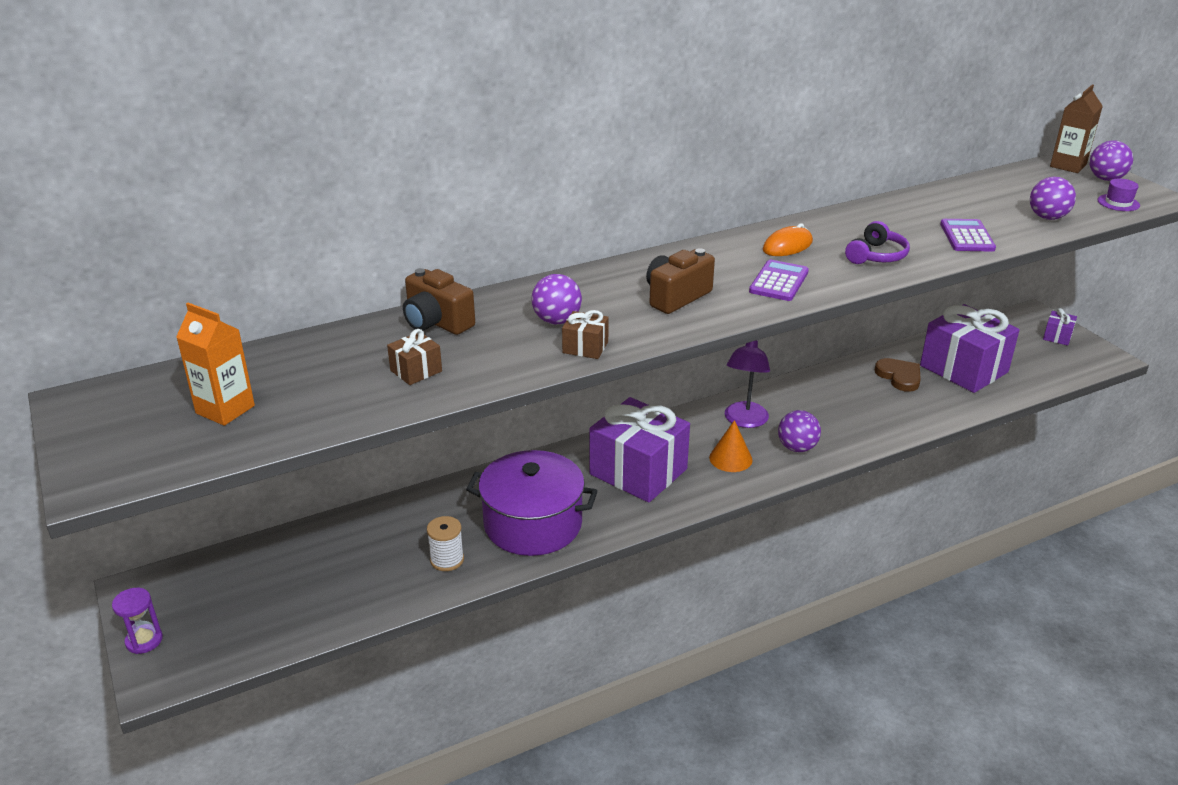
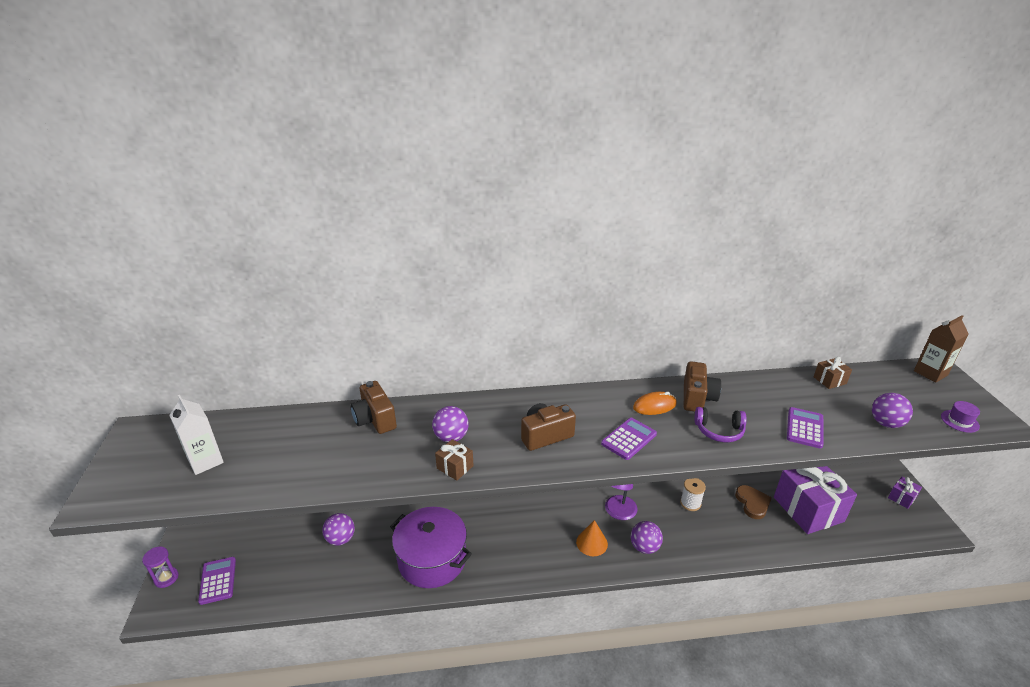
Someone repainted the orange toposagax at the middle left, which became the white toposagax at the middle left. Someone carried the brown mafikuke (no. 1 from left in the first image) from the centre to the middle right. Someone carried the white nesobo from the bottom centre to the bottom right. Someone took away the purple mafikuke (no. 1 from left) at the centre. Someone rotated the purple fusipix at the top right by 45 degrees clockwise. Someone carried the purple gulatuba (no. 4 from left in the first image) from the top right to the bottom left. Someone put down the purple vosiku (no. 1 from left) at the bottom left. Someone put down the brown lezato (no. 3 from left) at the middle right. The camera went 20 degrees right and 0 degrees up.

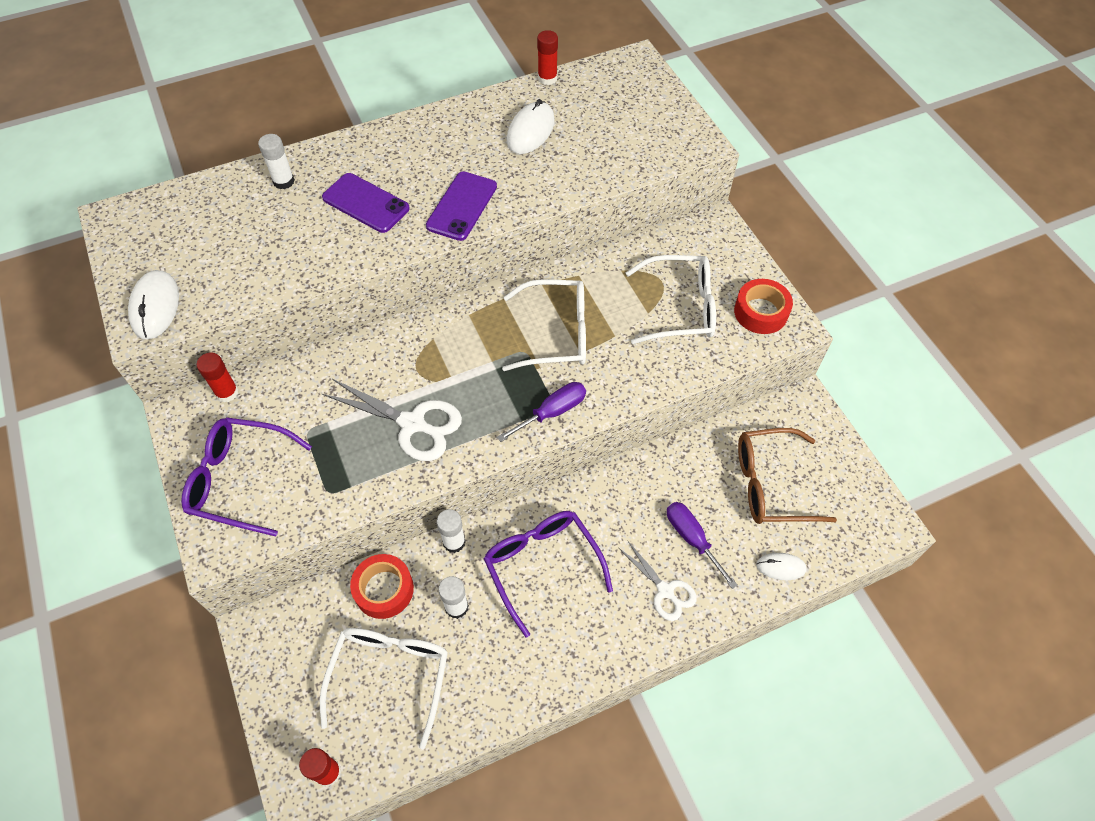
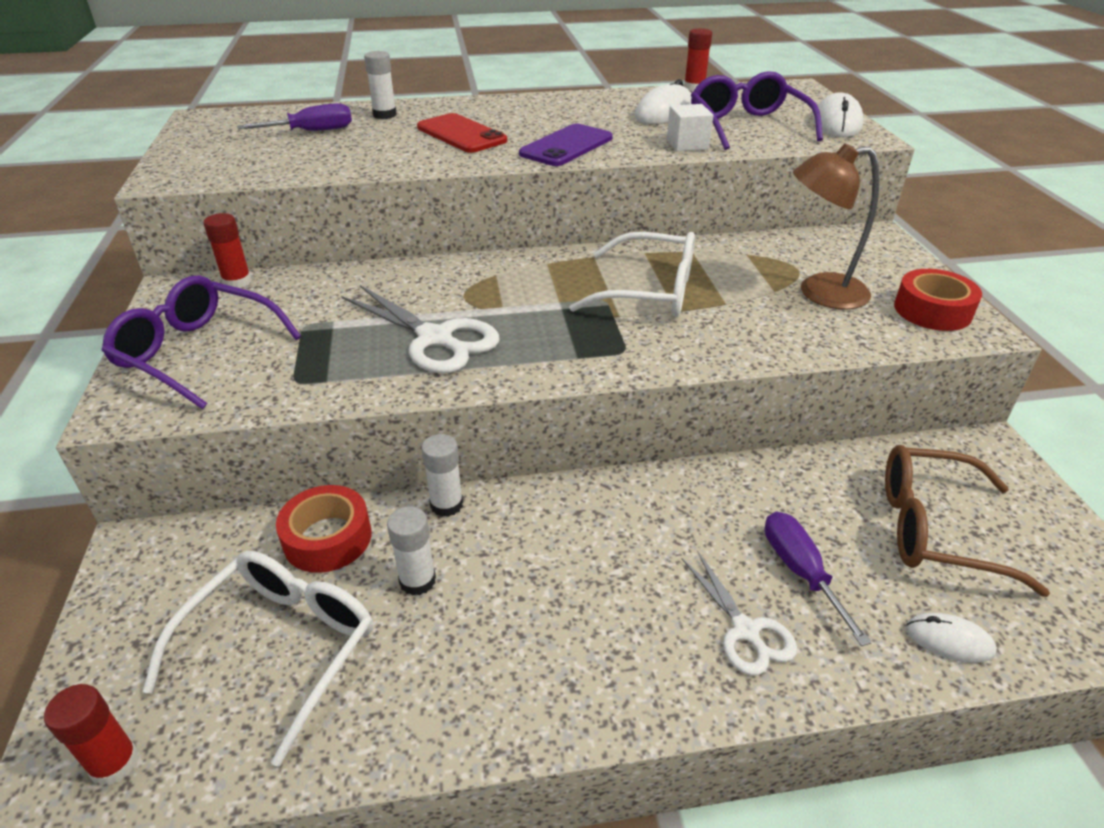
Someone carried the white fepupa (no. 1 from left in the first image) from the middle left to the top right. Someone repainted the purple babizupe (no. 1 from left) at the top centre, which became the red babizupe at the top centre. Someone carried the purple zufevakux (no. 2 from left) from the bottom centre to the top right. Someone carried the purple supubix (no. 1 from left) from the centre to the top left. Someone swapped the white zufevakux (no. 3 from left) at the centre for the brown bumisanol at the top right. Someone put down the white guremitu at the top centre. The camera went 15 degrees right and 20 degrees down.

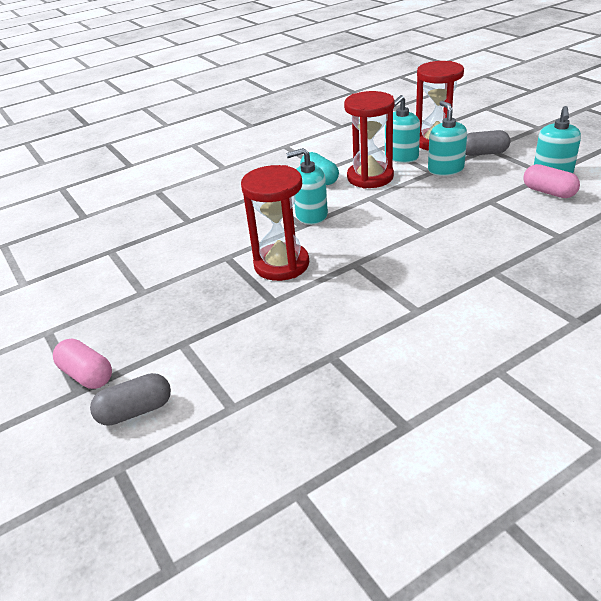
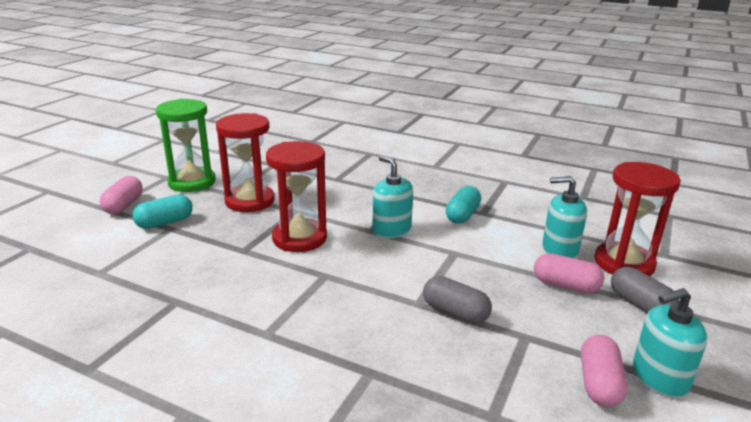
Someone carried the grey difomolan (no. 1 from left) from the middle left to the bottom centre. Someone carried the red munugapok (no. 2 from left in the first image) from the top centre to the middle left. Someone swapped the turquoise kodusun (no. 3 from left) at the top right for the pink difomolan (no. 2 from left) at the middle right. Someone put down the turquoise difomolan (no. 1 from left) at the middle left. Someone put down the green munugapok at the middle left. The camera went 55 degrees right and 10 degrees down.

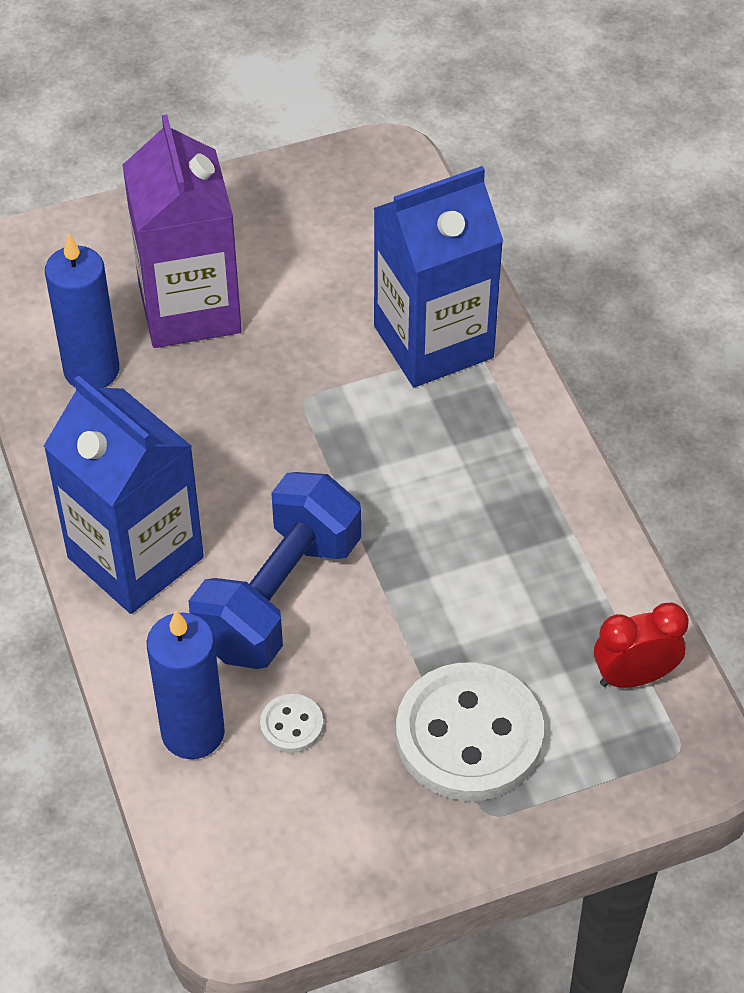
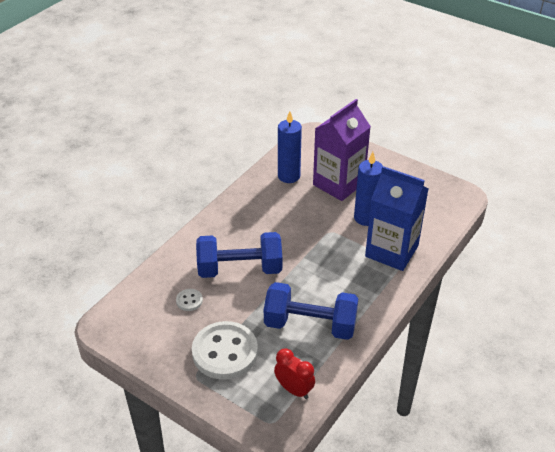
Someone took away the blue toposagax (no. 1 from left) at the middle left. Someone carried the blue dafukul (no. 2 from left) from the bottom left to the centre. Someone put down the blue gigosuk (no. 2 from left) at the bottom centre. The camera went 55 degrees right and 10 degrees down.

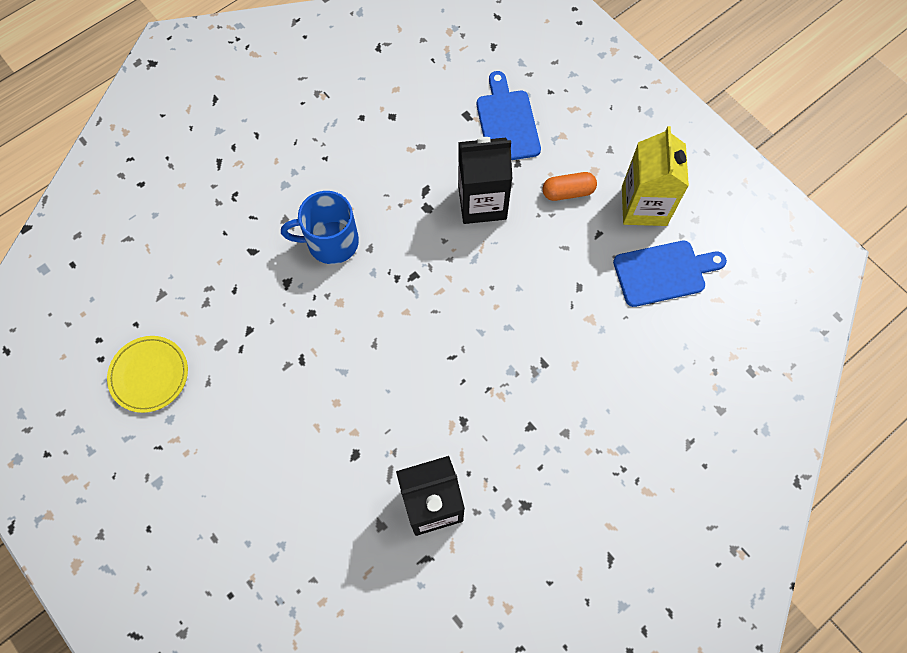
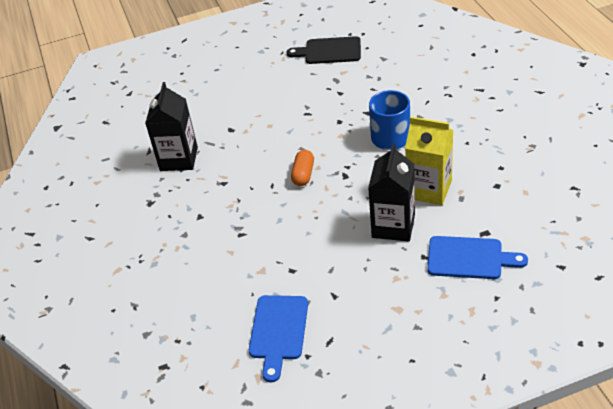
Someone swapped the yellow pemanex at the middle left for the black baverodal at the top centre. Someone carried the orange difomolan from the top centre to the centre. Someone carried the yellow toposagax from the top right to the middle right. The camera went 115 degrees right and 25 degrees down.

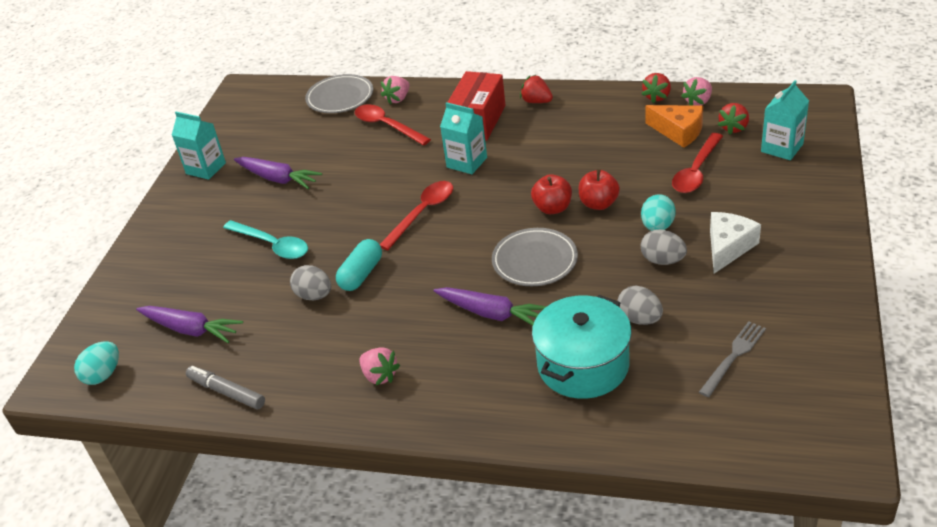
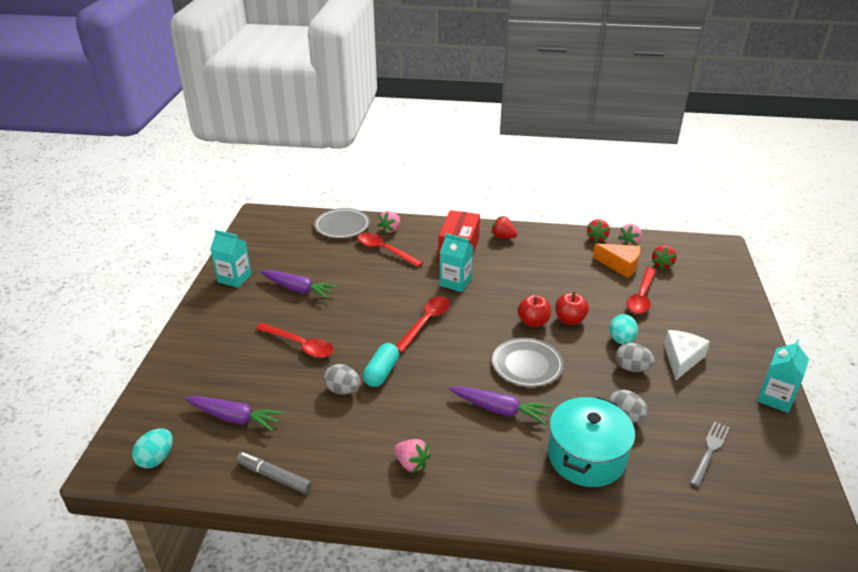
Someone repainted the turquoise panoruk at the middle left, which became the red panoruk (no. 1 from left) at the centre. Someone carried the turquoise toposagax (no. 3 from left) from the top right to the middle right. The camera went 10 degrees left and 5 degrees down.

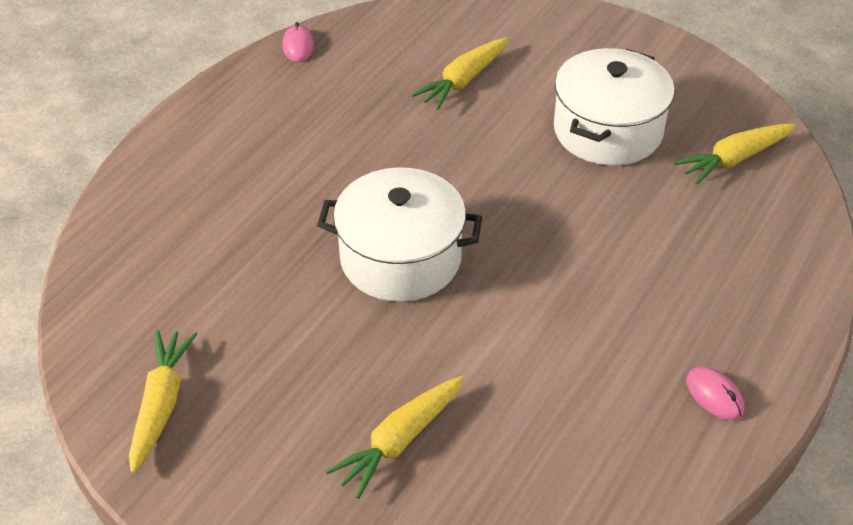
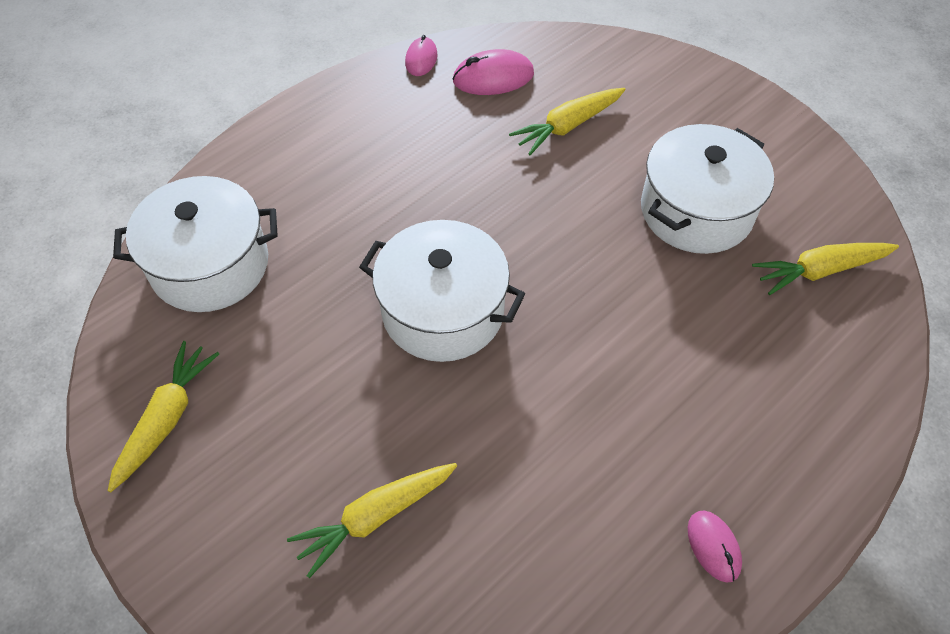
Someone put down the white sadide (no. 1 from left) at the middle left. Someone put down the pink fepupa (no. 2 from left) at the top centre. The camera went 15 degrees right and 10 degrees up.

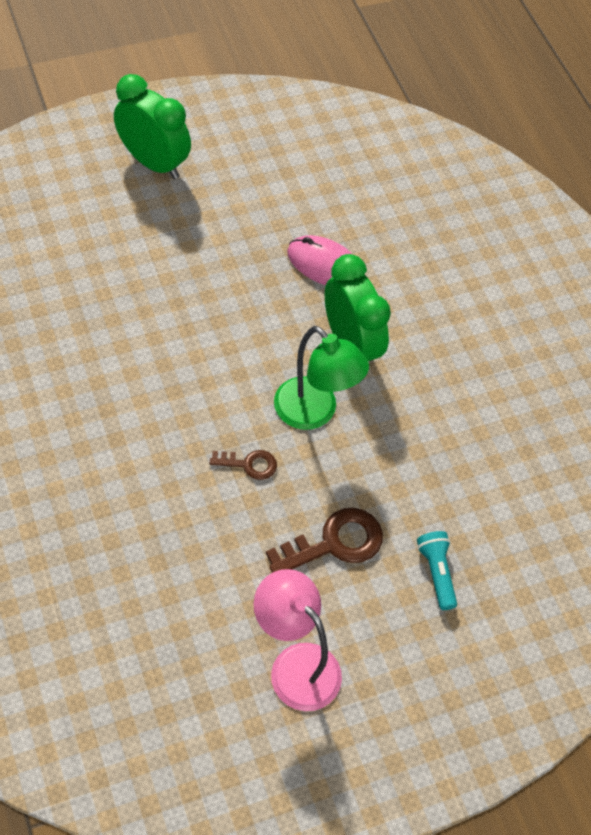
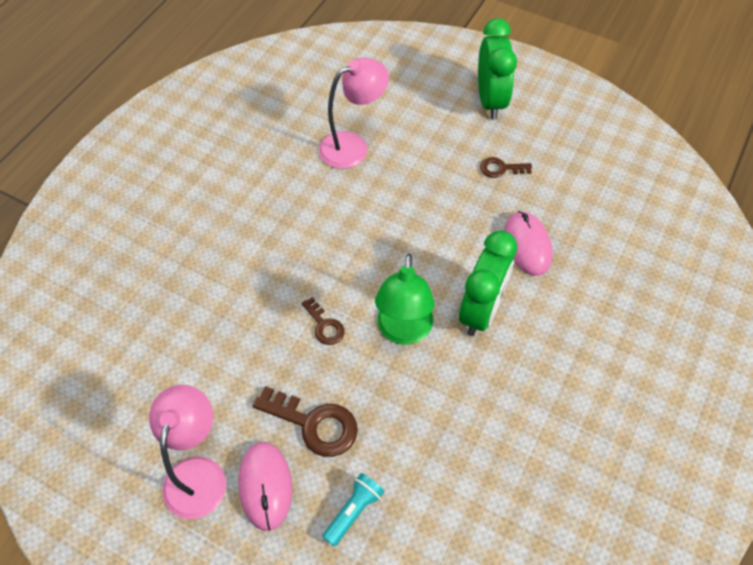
Someone put down the pink fepupa (no. 1 from left) at the bottom centre. Someone put down the pink bumisanol (no. 2 from left) at the top centre. Someone put down the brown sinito (no. 3 from left) at the top right. The camera went 55 degrees right and 0 degrees up.

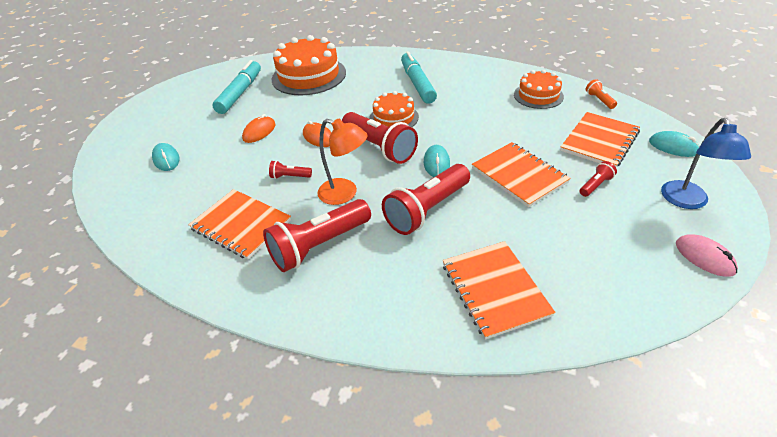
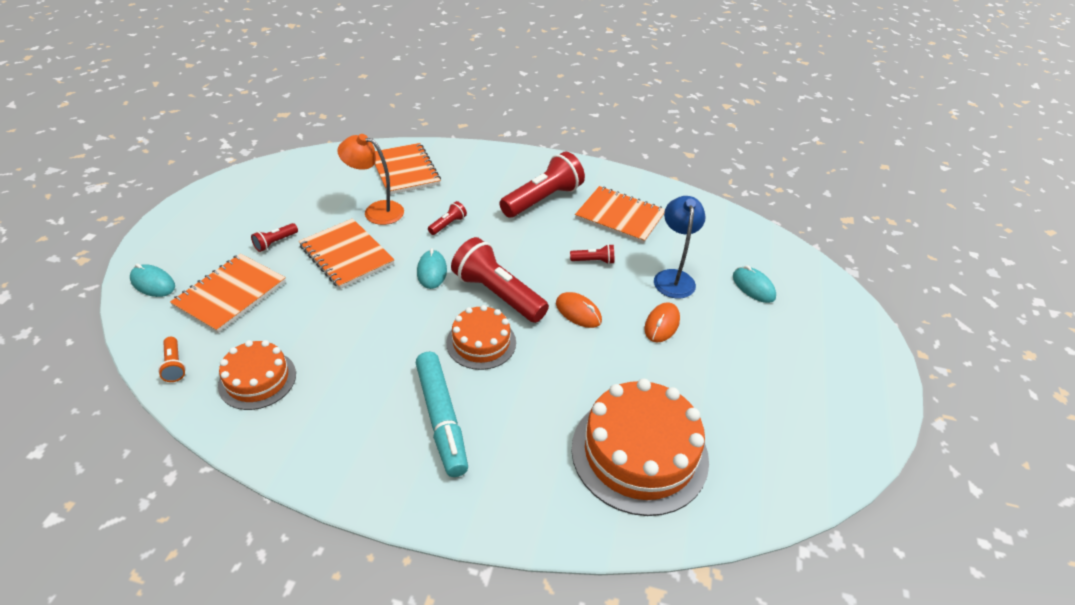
Someone took away the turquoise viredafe (no. 1 from left) at the top left. Someone carried the orange bumisanol from the centre to the top centre. Someone scaled the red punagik (no. 4 from left in the first image) at the centre by 0.45. Someone carried the blue bumisanol from the middle right to the centre. Someone took away the pink fepupa at the middle right. The camera went 170 degrees right and 0 degrees up.

